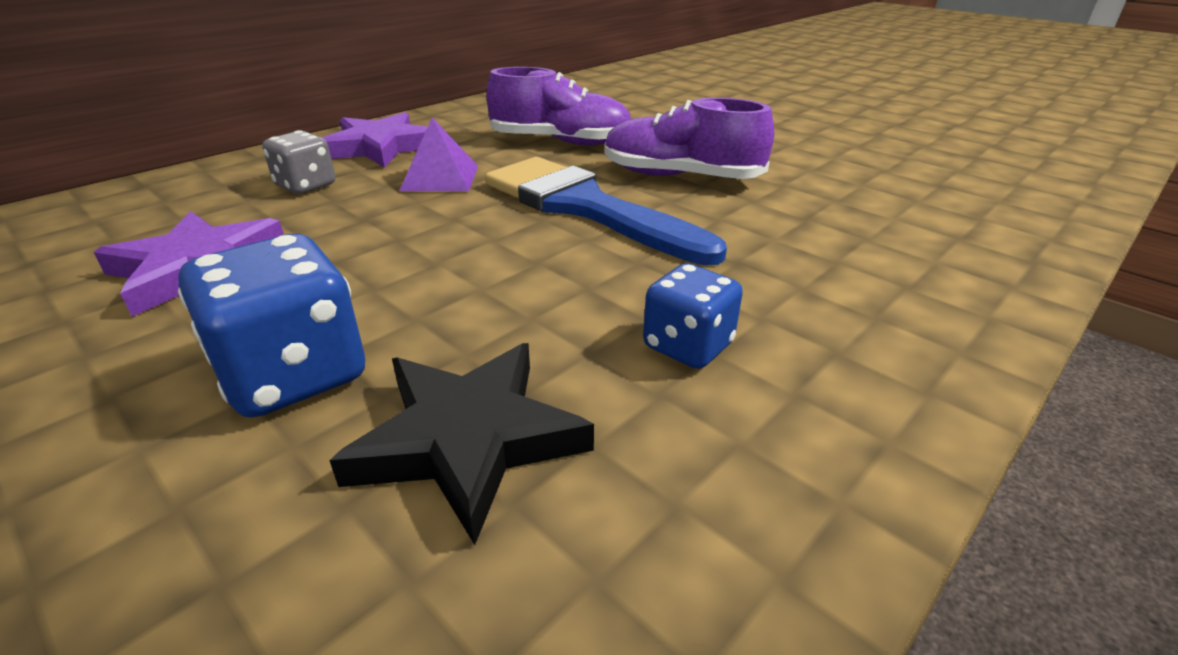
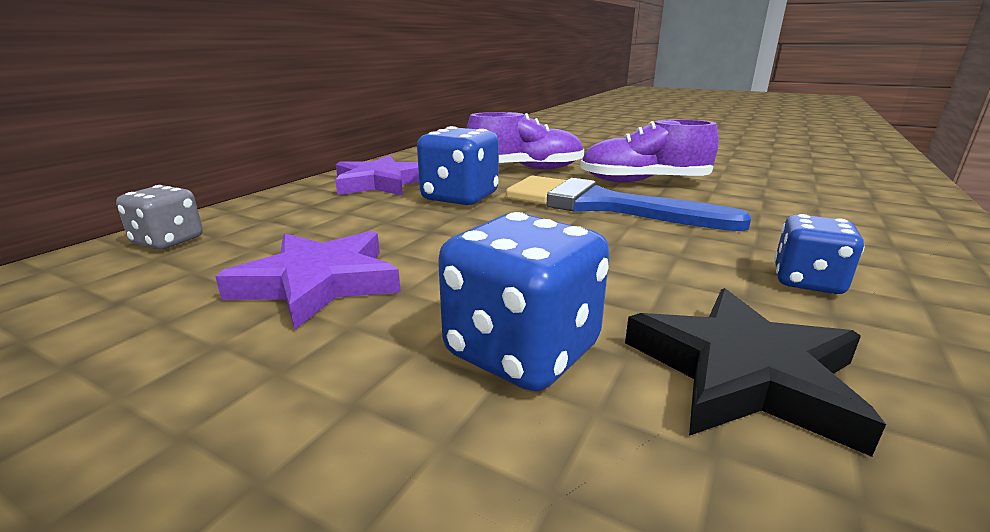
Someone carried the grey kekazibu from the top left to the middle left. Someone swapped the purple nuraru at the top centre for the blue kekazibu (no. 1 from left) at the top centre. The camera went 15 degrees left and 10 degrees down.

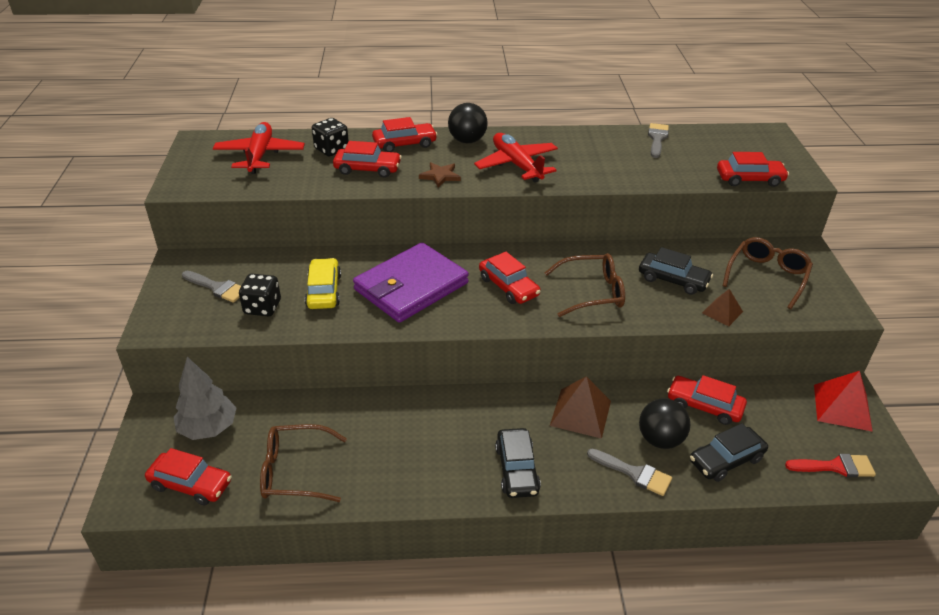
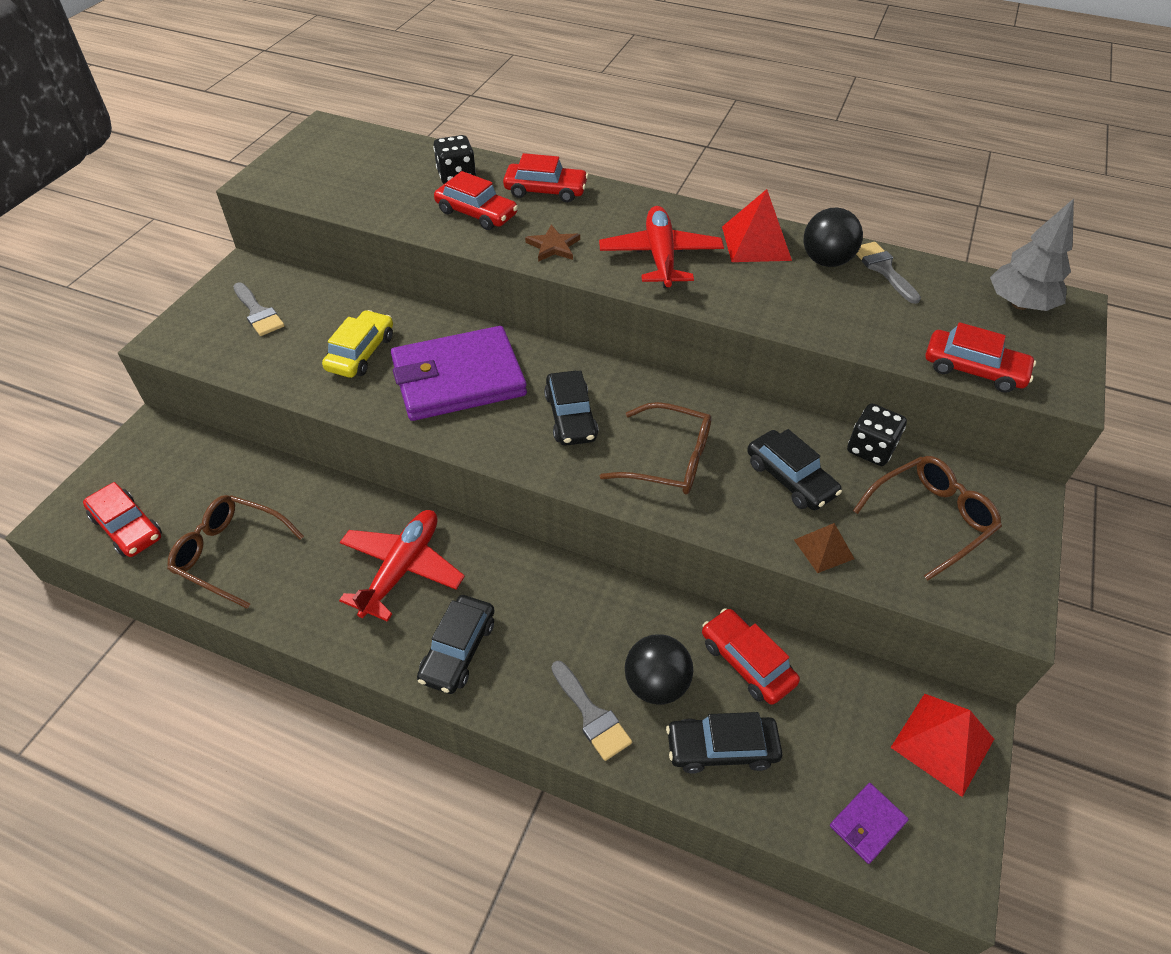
Someone carried the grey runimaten from the middle left to the top right. Someone carried the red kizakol (no. 1 from left) from the top left to the centre. Someone carried the black kekazibu (no. 1 from left in the first image) from the middle left to the middle right. Someone carried the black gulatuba (no. 1 from left in the first image) from the top centre to the top right. Someone repainted the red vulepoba (no. 4 from left) at the centre, which became the black vulepoba (no. 2 from left) at the centre. Someone took away the brown nuraru (no. 1 from left) at the centre. Someone rotated the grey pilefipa (no. 3 from left) at the top right by 60 degrees counterclockwise. Someone swapped the red pilefipa at the bottom right for the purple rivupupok (no. 2 from left) at the bottom right. Someone put down the red nuraru (no. 1 from left) at the top centre. The camera went 25 degrees right and 10 degrees up.

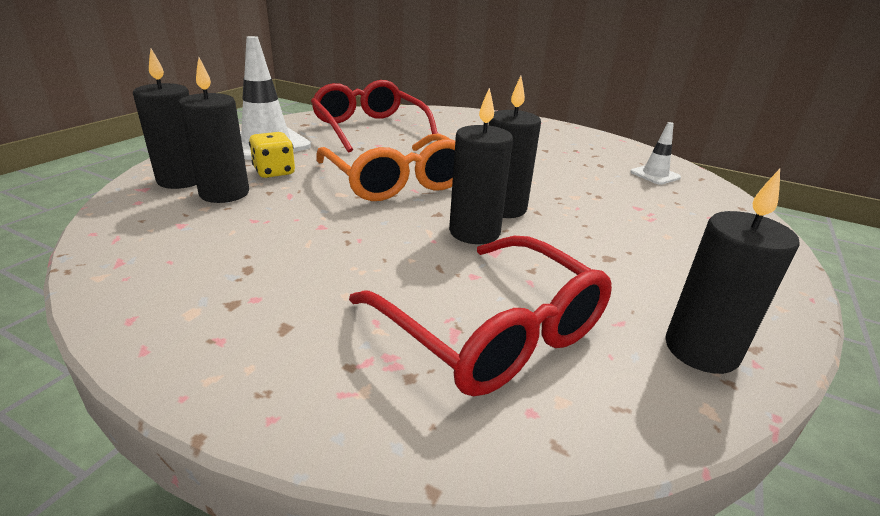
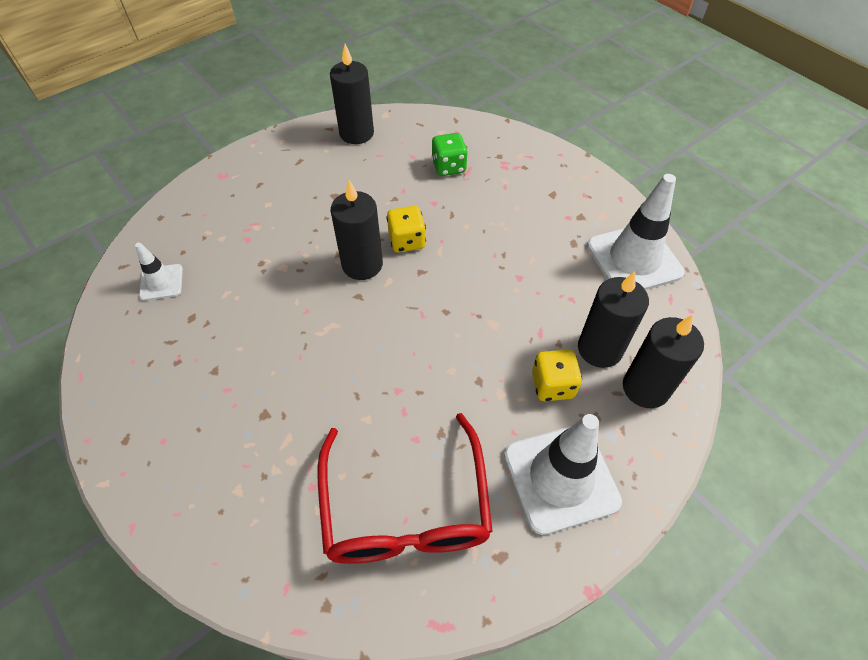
Someone took away the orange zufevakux at the top centre. Someone swapped the red zufevakux (no. 2 from left) at the centre for the green kekazibu at the top centre. Someone swapped the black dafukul (no. 3 from left) at the top centre for the yellow kekazibu (no. 1 from left) at the centre. Someone put down the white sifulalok (no. 3 from left) at the middle right. The camera went 155 degrees left and 25 degrees up.

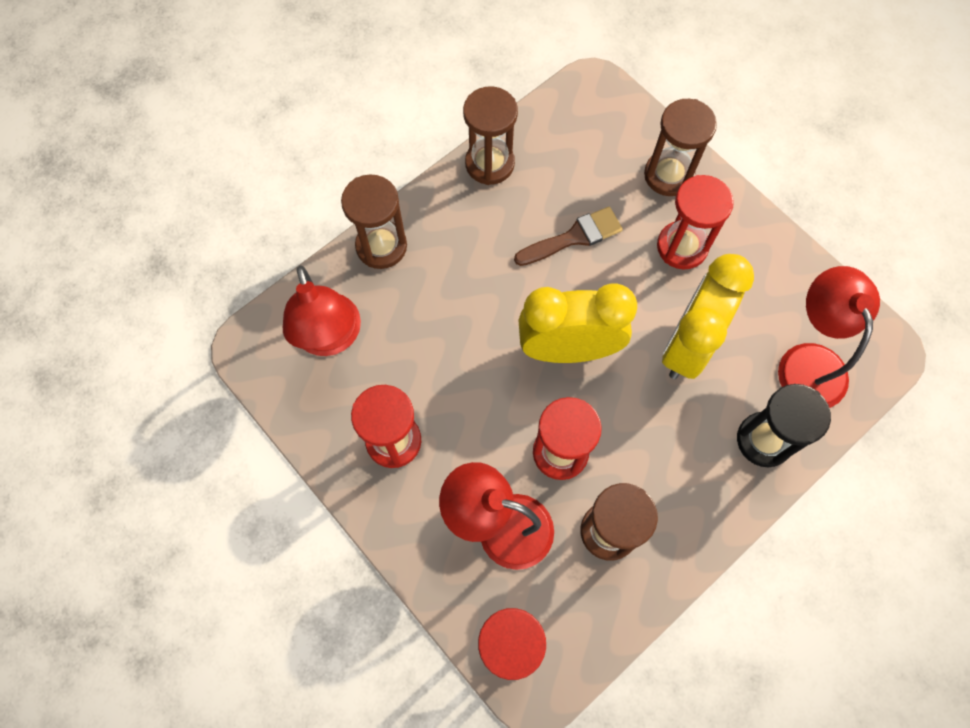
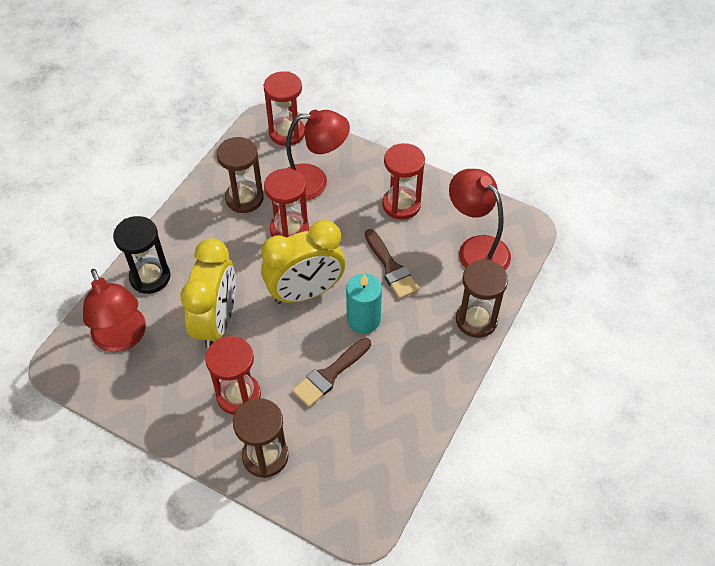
Someone took away the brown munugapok (no. 2 from left) at the top centre. Someone put down the turquoise dafukul at the centre. Someone put down the brown pilefipa (no. 2 from left) at the centre. The camera went 160 degrees right and 15 degrees down.

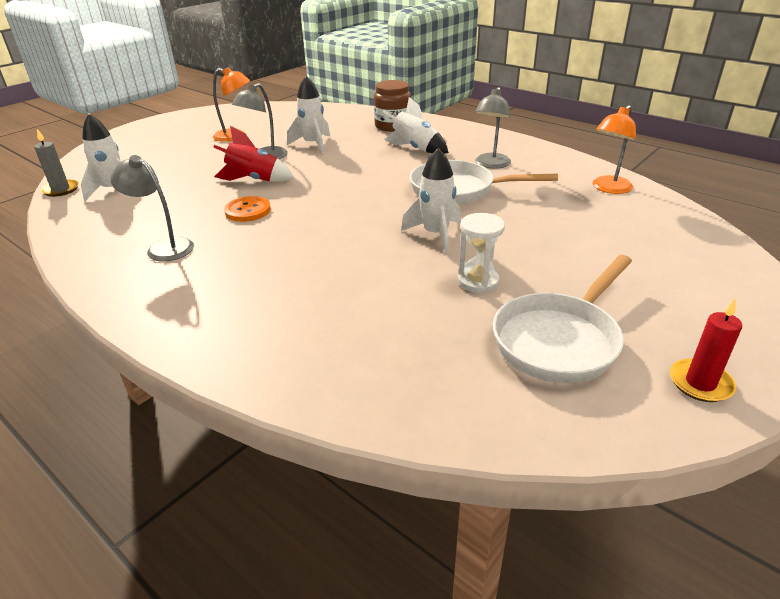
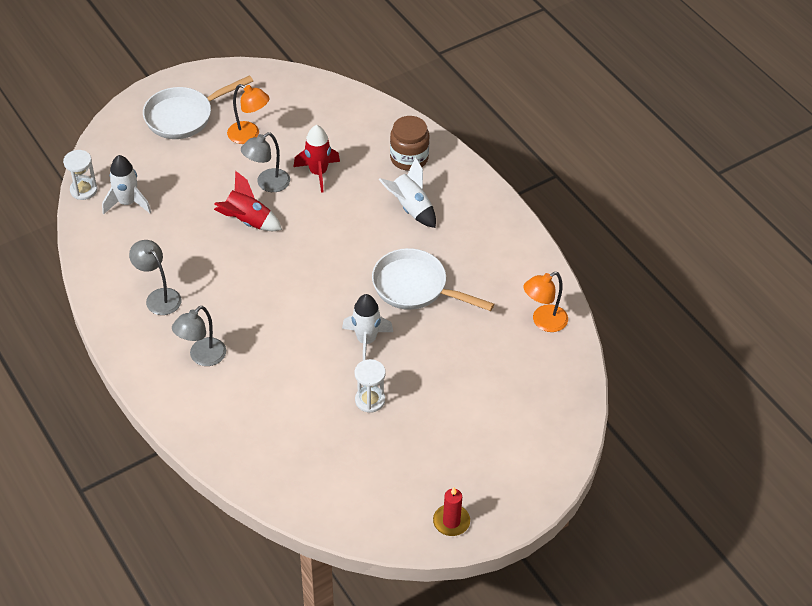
Someone swapped the grey dafukul at the top left for the white munugapok (no. 1 from left) at the top left. Someone took away the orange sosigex at the middle left. Someone repainted the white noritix (no. 2 from left) at the top centre, which became the red noritix (no. 2 from left) at the top centre. Someone carried the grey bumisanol (no. 3 from left in the first image) from the top centre to the middle left. Someone carried the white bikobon (no. 2 from left in the first image) from the middle right to the top left. The camera went 15 degrees right and 15 degrees up.

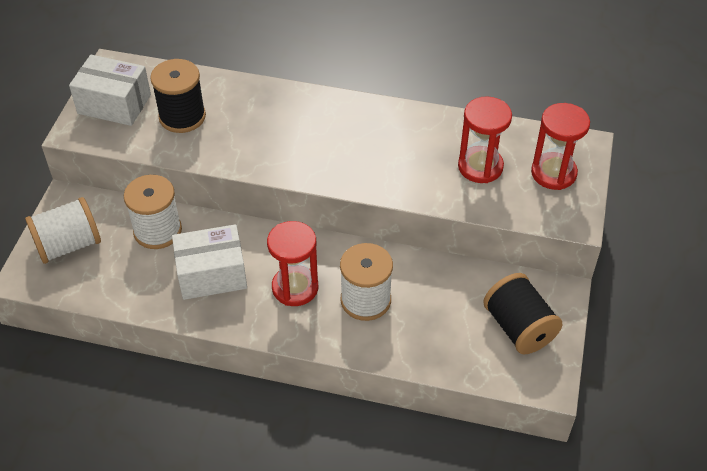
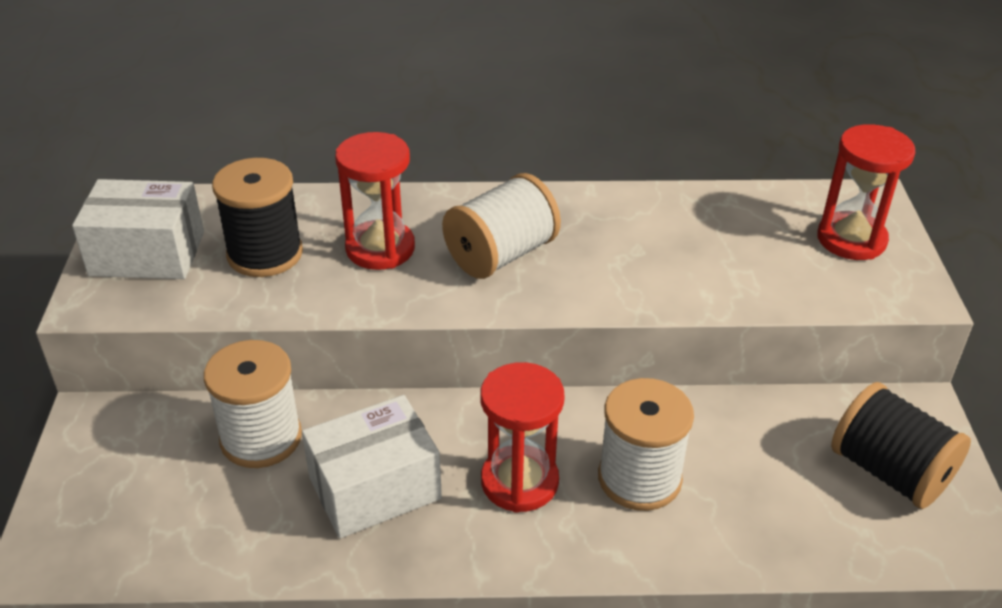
Someone carried the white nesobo (no. 1 from left in the first image) from the middle left to the centre. Someone carried the red munugapok (no. 2 from left in the first image) from the top right to the top centre. The camera went 15 degrees left and 10 degrees down.

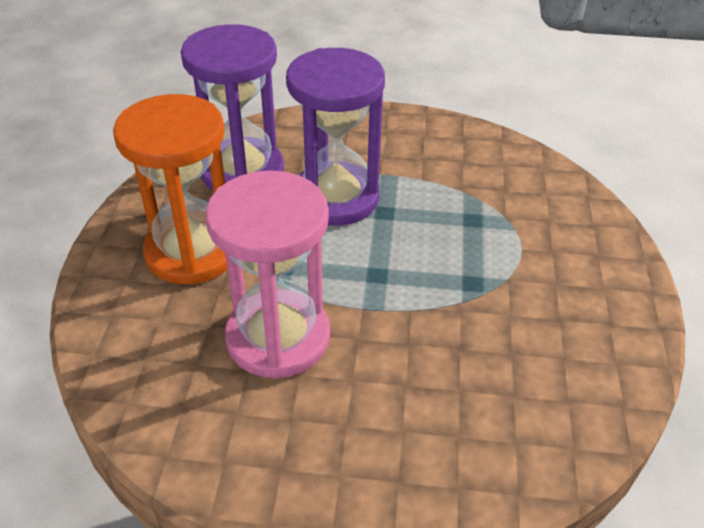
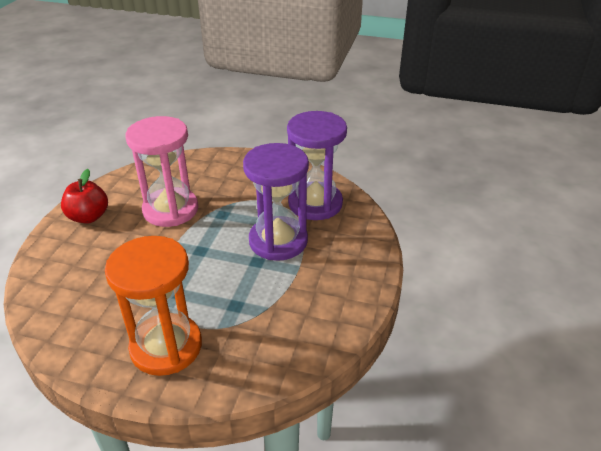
Someone carried the orange munugapok from the middle left to the bottom left. Someone put down the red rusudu at the middle left. The camera went 100 degrees right and 5 degrees down.

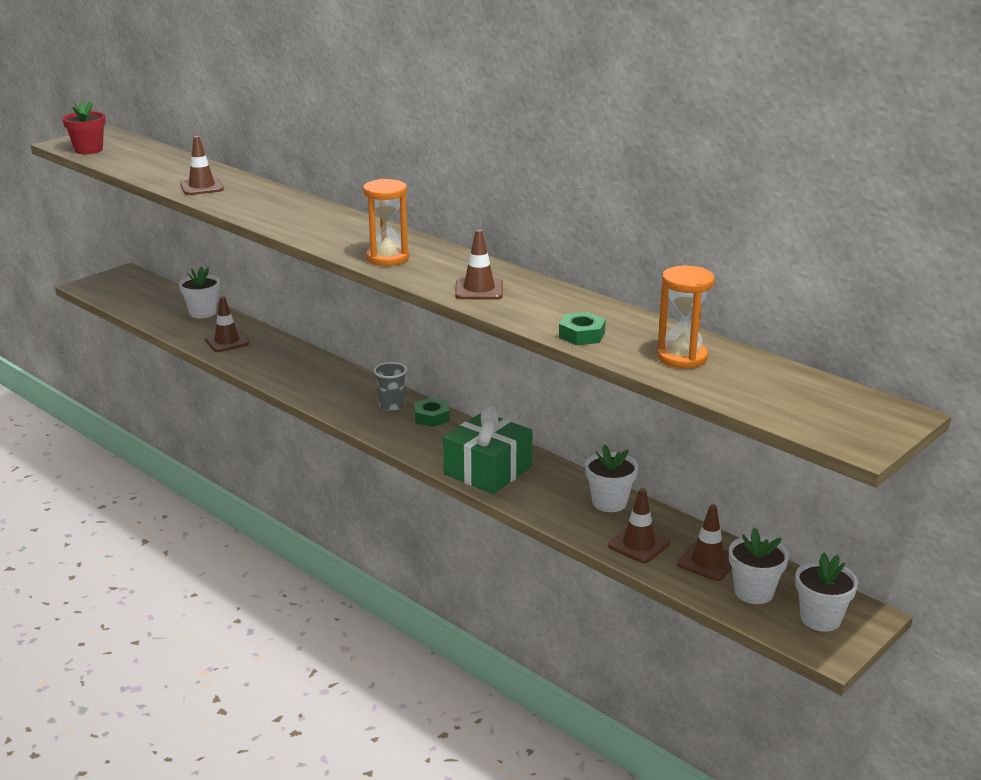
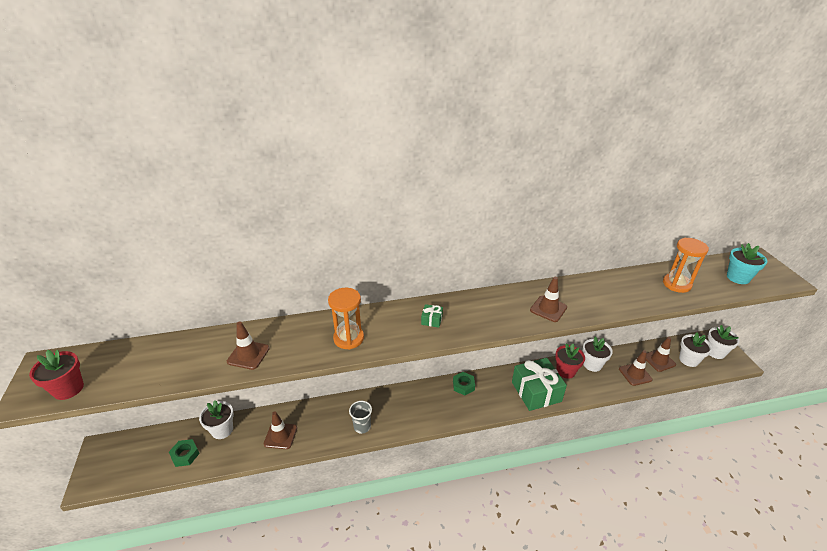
Someone carried the orange munugapok (no. 1 from left) from the top centre to the centre. Someone carried the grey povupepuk from the centre to the bottom centre. Someone carried the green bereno (no. 2 from left in the first image) from the centre to the bottom left. Someone put down the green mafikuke (no. 1 from left) at the centre. Someone put down the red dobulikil (no. 2 from left) at the middle right. Someone put down the turquoise dobulikil at the middle right. The camera went 55 degrees left and 10 degrees up.

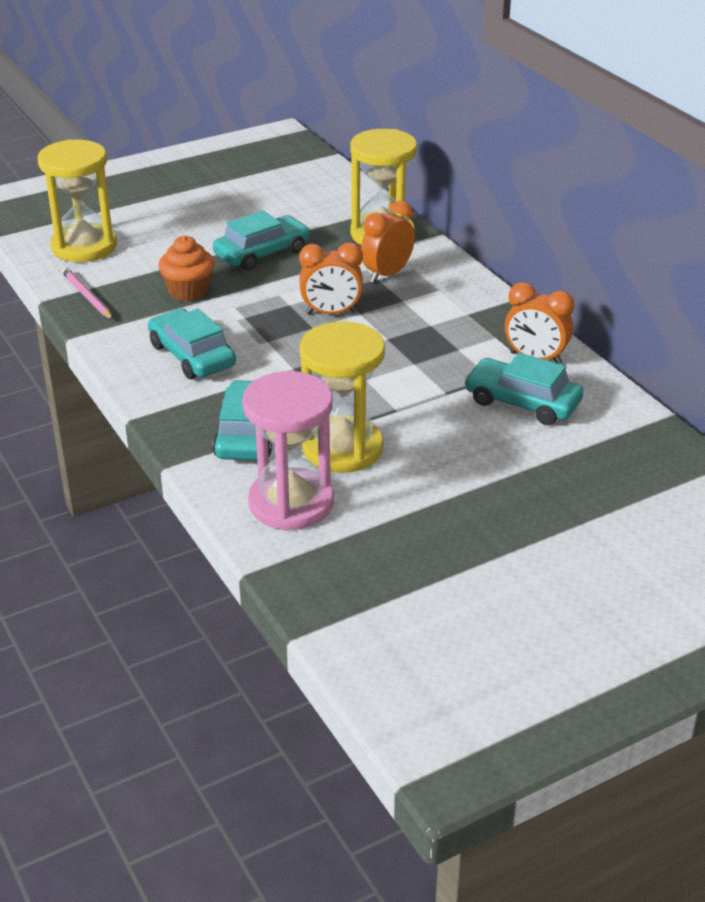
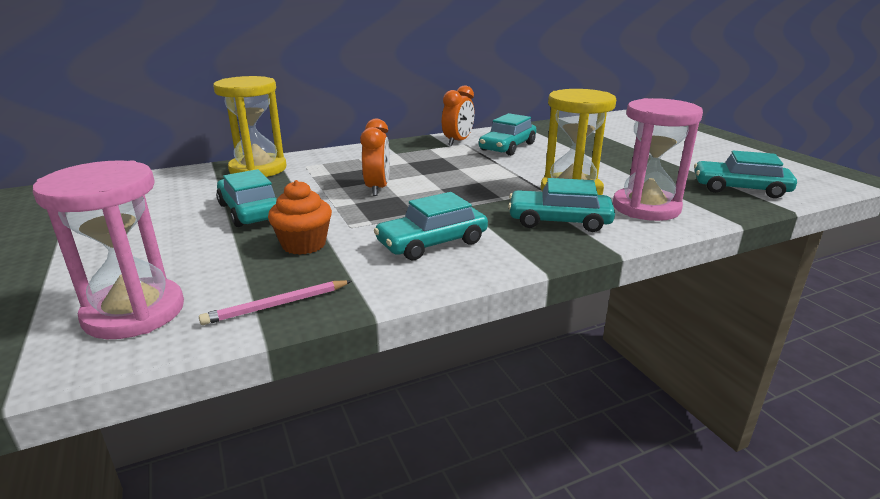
Someone repainted the yellow munugapok (no. 1 from left) at the top left, which became the pink munugapok (no. 1 from left) at the middle left. Someone took away the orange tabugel (no. 2 from left) at the top centre. Someone put down the turquoise vulepoba (no. 5 from left) at the middle right. The camera went 85 degrees left and 10 degrees down.

